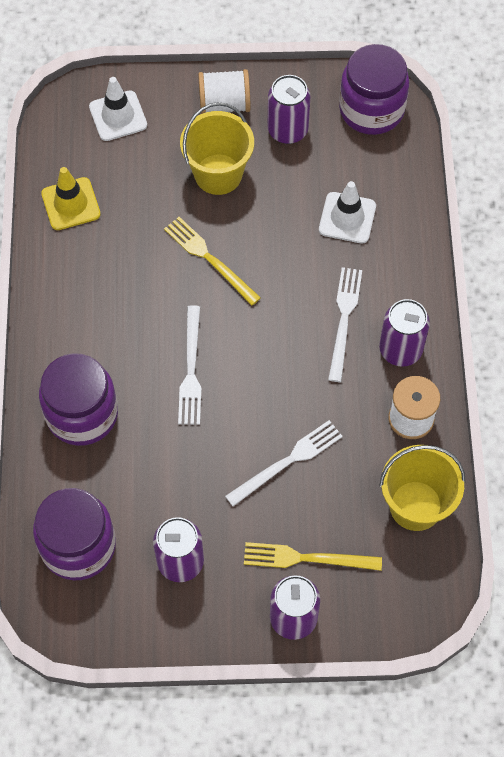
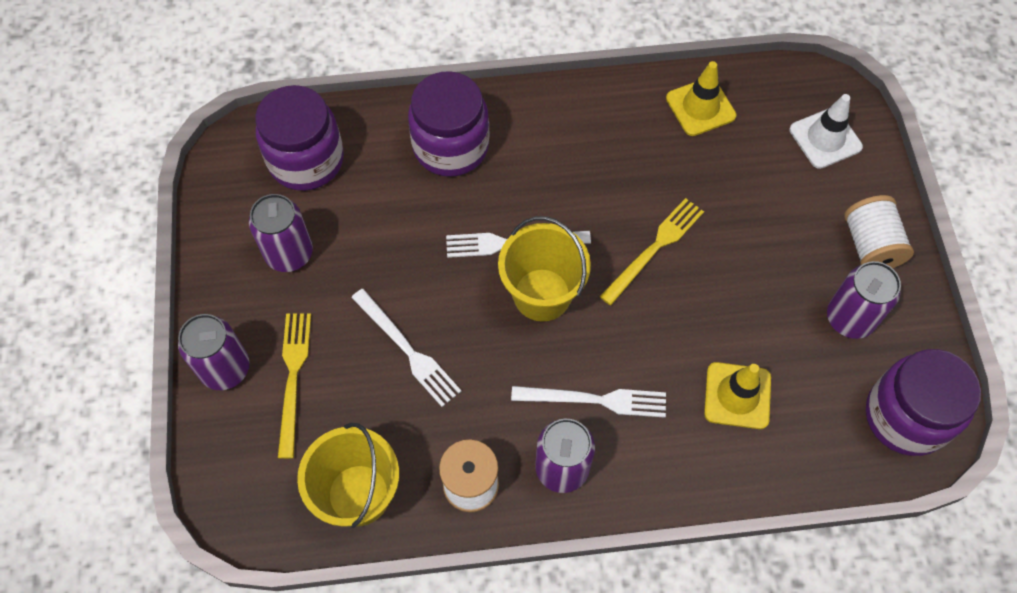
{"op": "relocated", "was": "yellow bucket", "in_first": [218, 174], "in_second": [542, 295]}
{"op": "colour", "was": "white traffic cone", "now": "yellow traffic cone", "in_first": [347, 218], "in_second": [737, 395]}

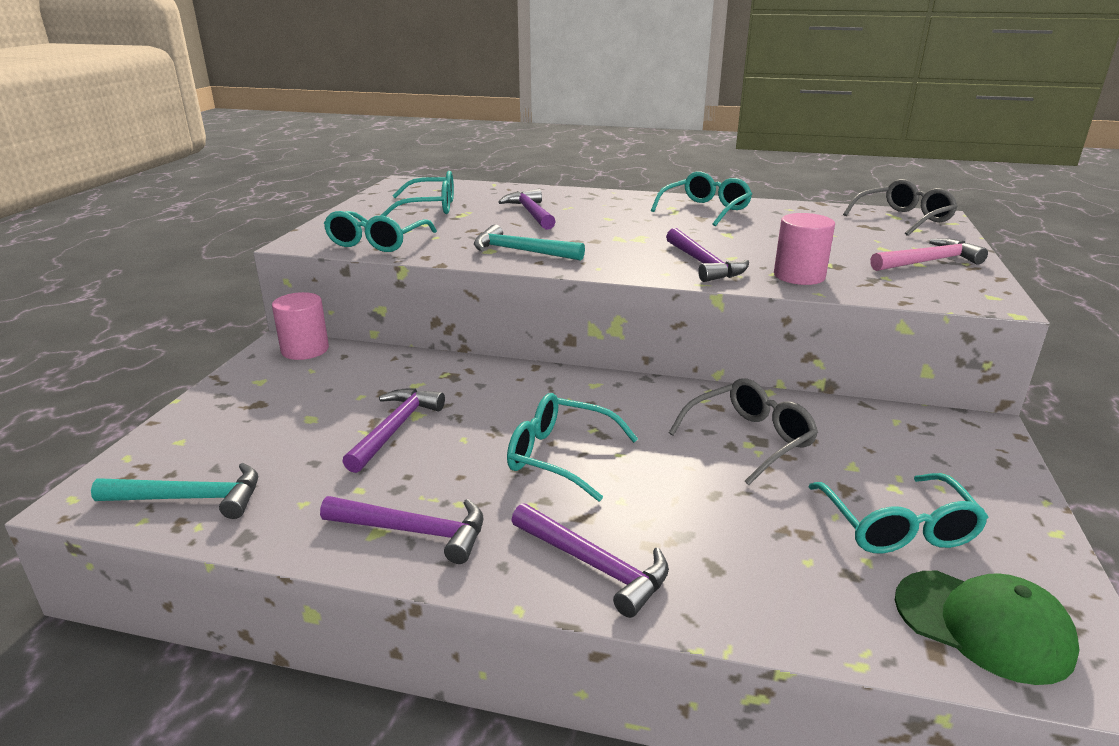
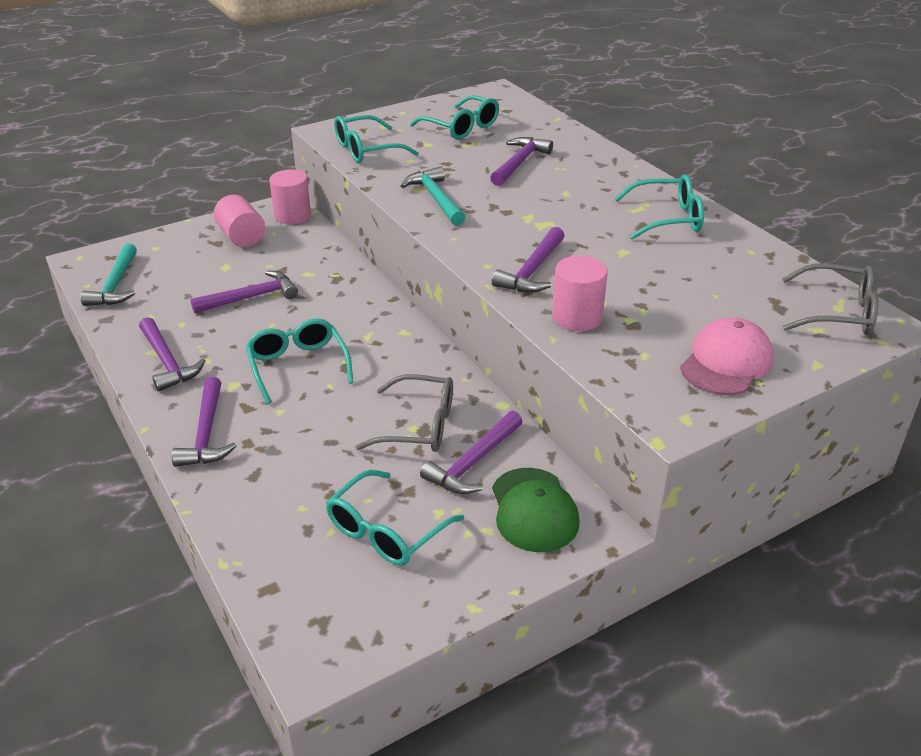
{"op": "spun", "was": "turquoise hammer", "in_first": [191, 498], "in_second": [116, 285], "clockwise": 45}
{"op": "exchanged", "was": "pink hammer", "now": "pink cap", "in_first": [928, 261], "in_second": [726, 362]}
{"op": "relocated", "was": "green cap", "in_first": [983, 625], "in_second": [533, 510]}
{"op": "appeared", "now": "pink cylinder", "in_second": [241, 237]}
{"op": "appeared", "now": "purple hammer", "in_second": [473, 462]}

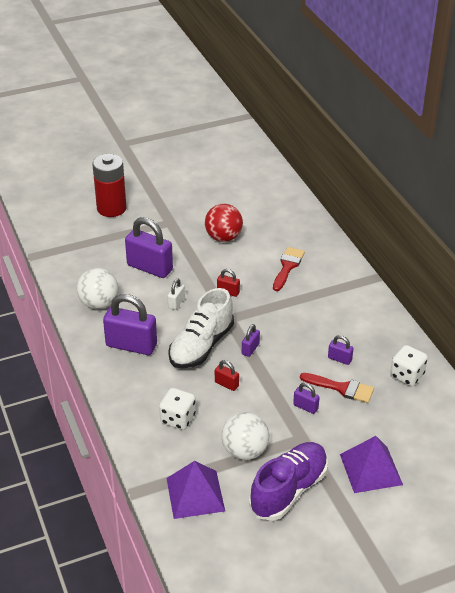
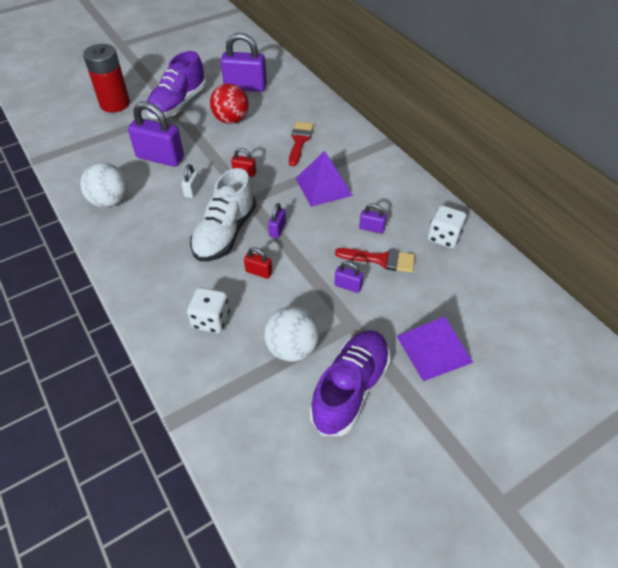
{"op": "relocated", "was": "purple padlock", "in_first": [131, 345], "in_second": [245, 87]}
{"op": "relocated", "was": "purple pyramid", "in_first": [195, 494], "in_second": [323, 186]}
{"op": "appeared", "now": "purple shoe", "in_second": [178, 104]}

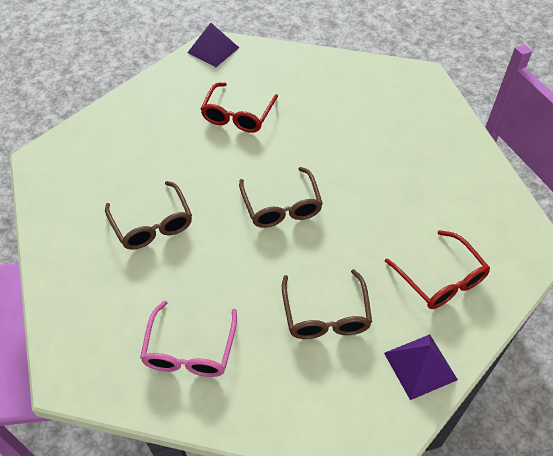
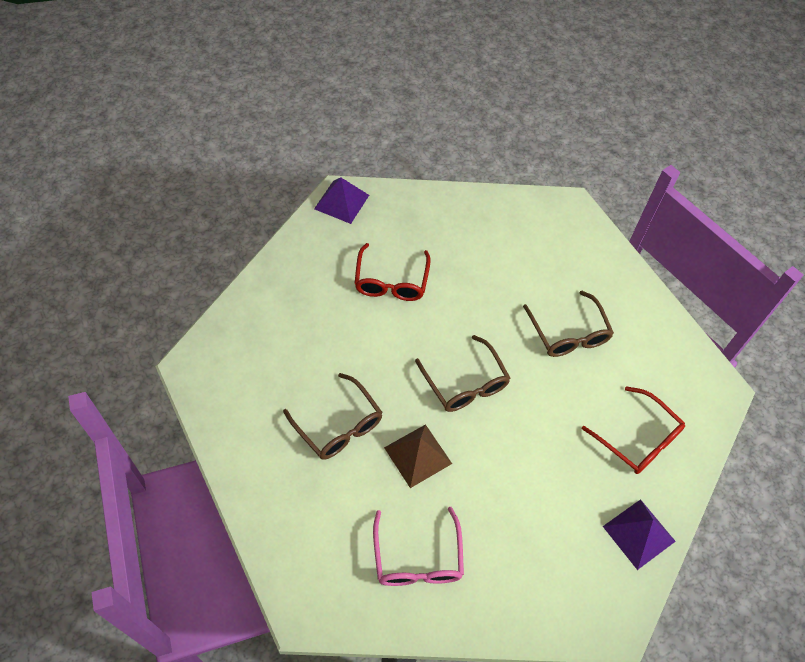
{"op": "relocated", "was": "brown glasses", "in_first": [325, 314], "in_second": [568, 333]}
{"op": "appeared", "now": "brown pyramid", "in_second": [418, 455]}

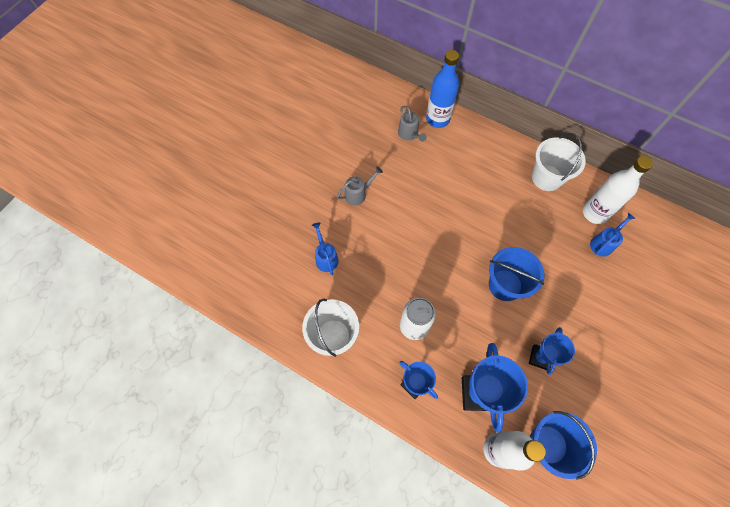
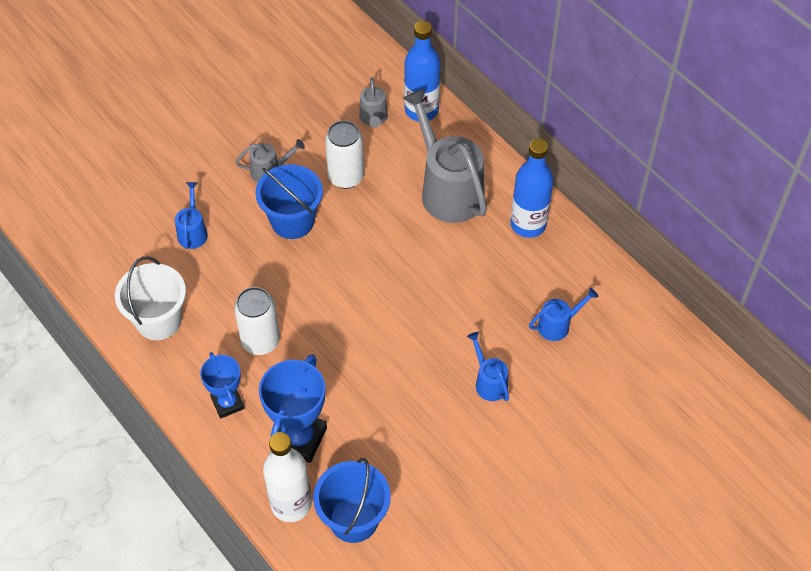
{"op": "relocated", "was": "blue bucket", "in_first": [505, 285], "in_second": [292, 221]}
{"op": "missing", "was": "blue trophy", "in_first": [540, 358]}
{"op": "exchanged", "was": "white bucket", "now": "blue bottle", "in_first": [547, 178], "in_second": [528, 224]}
{"op": "missing", "was": "white bottle", "in_first": [594, 213]}
{"op": "appeared", "now": "white can", "in_second": [346, 177]}
{"op": "appeared", "now": "grey watering can", "in_second": [447, 189]}
{"op": "appeared", "now": "blue watering can", "in_second": [488, 382]}

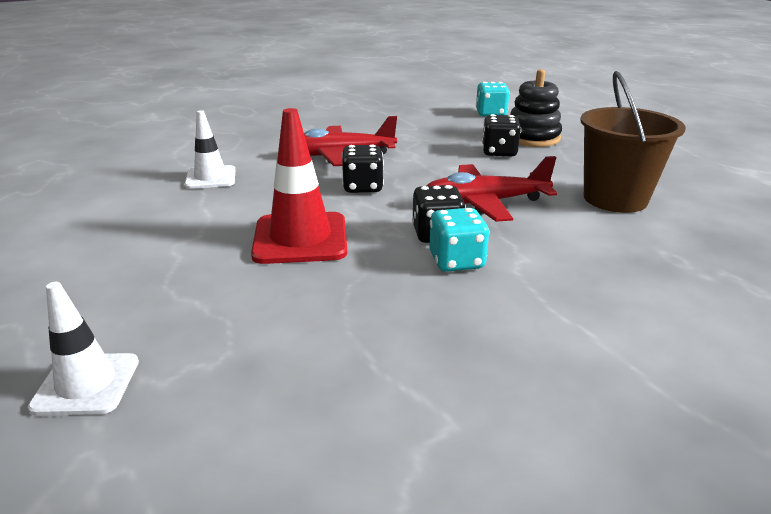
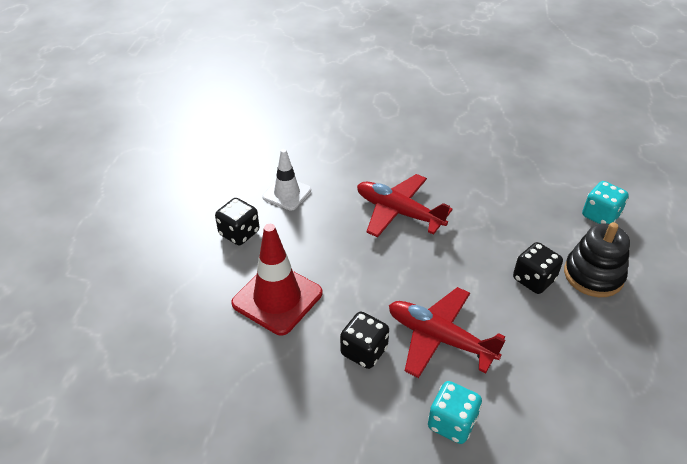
{"op": "missing", "was": "white traffic cone", "in_first": [86, 384]}
{"op": "relocated", "was": "black dice", "in_first": [363, 187], "in_second": [239, 233]}
{"op": "relocated", "was": "turquoise dice", "in_first": [456, 261], "in_second": [452, 423]}
{"op": "missing", "was": "brown bucket", "in_first": [615, 199]}

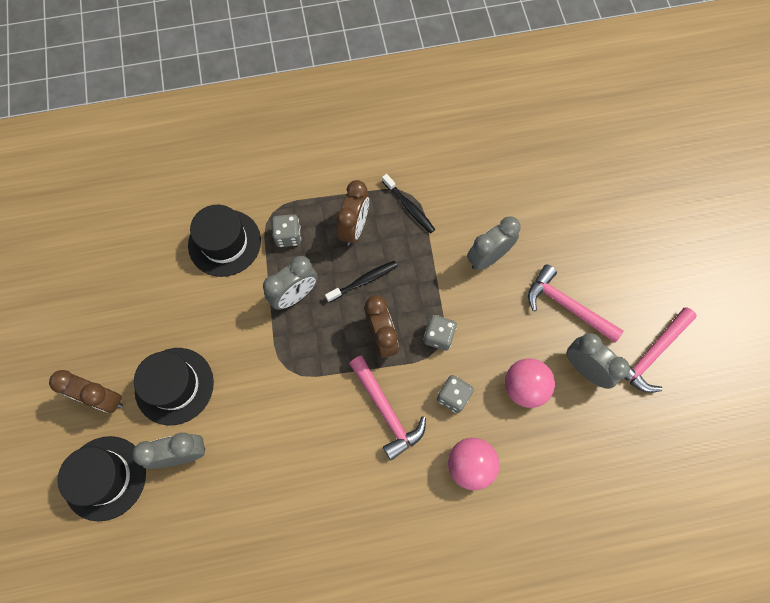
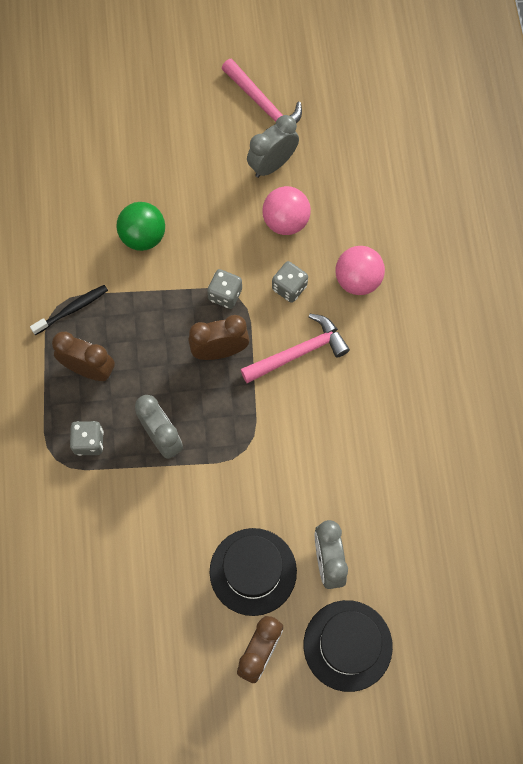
{"op": "missing", "was": "black hat", "in_first": [224, 243]}
{"op": "missing", "was": "black toothbrush", "in_first": [363, 281]}
{"op": "exchanged", "was": "grey clock", "now": "green ball", "in_first": [488, 257], "in_second": [143, 237]}
{"op": "missing", "was": "pink hammer", "in_first": [567, 306]}

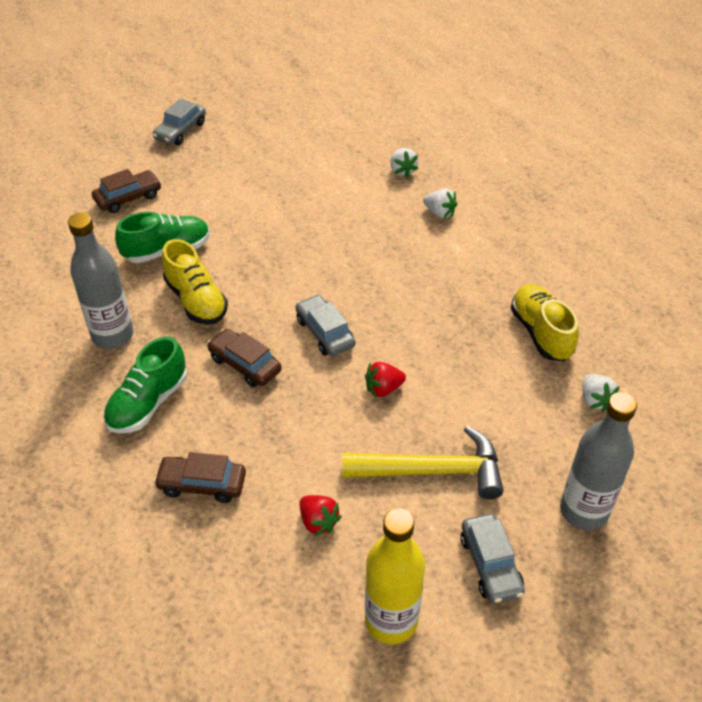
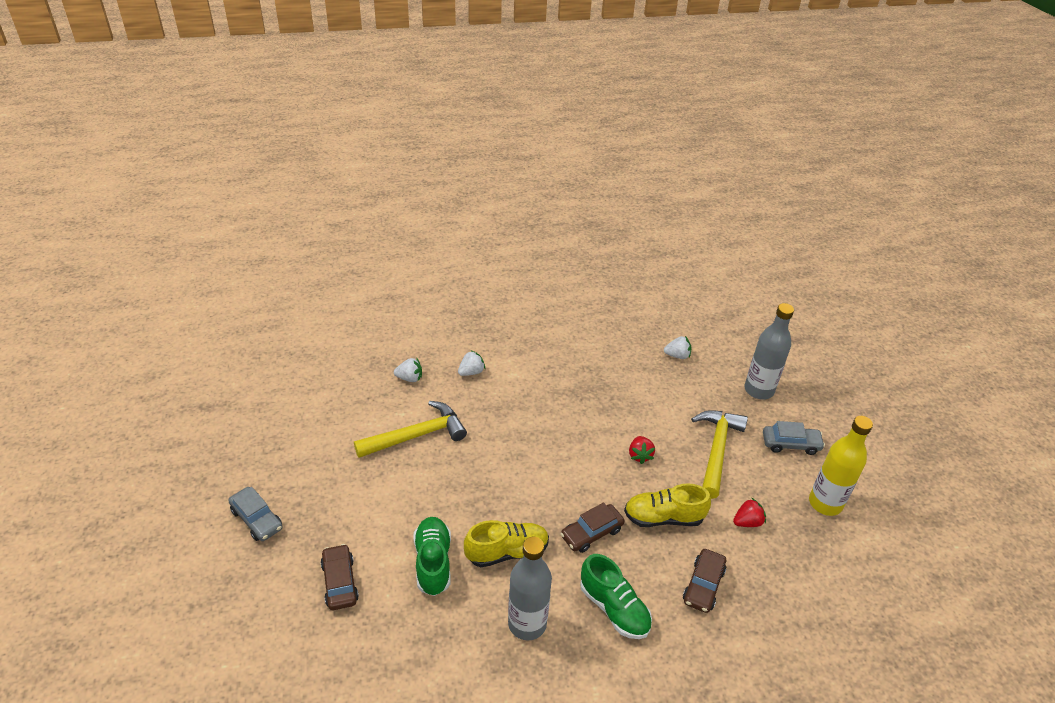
{"op": "missing", "was": "grey car", "in_first": [325, 332]}
{"op": "relocated", "was": "yellow shoe", "in_first": [541, 333], "in_second": [663, 517]}
{"op": "appeared", "now": "yellow hammer", "in_second": [416, 435]}

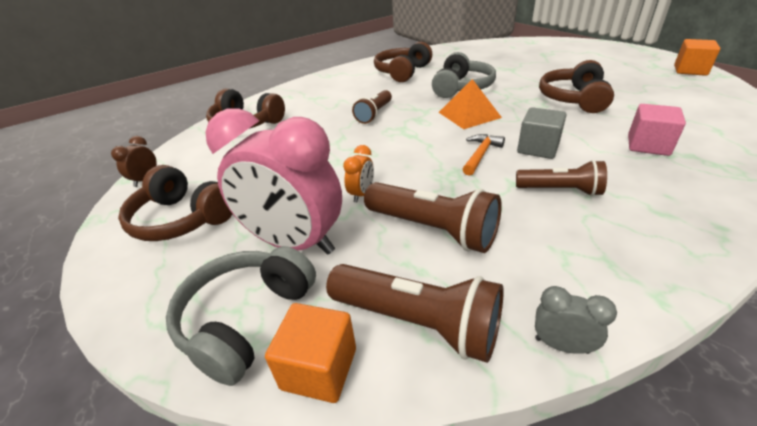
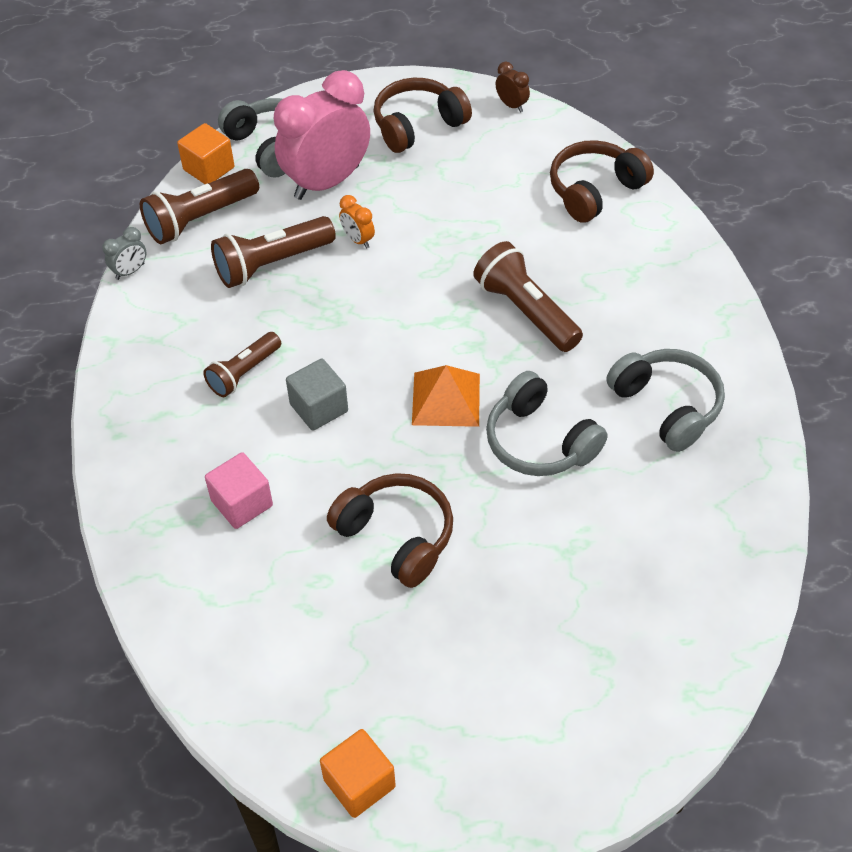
{"op": "size", "was": "brown flashlight", "in_first": [374, 114], "in_second": [525, 311], "ratio": 1.53}
{"op": "colour", "was": "brown headphones", "now": "grey headphones", "in_first": [402, 72], "in_second": [666, 406]}
{"op": "missing", "was": "orange hammer", "in_first": [480, 155]}

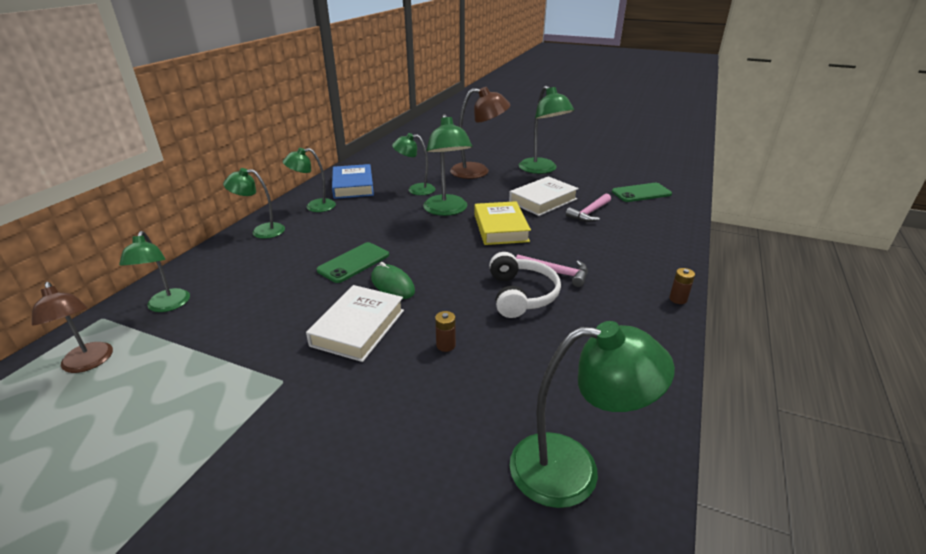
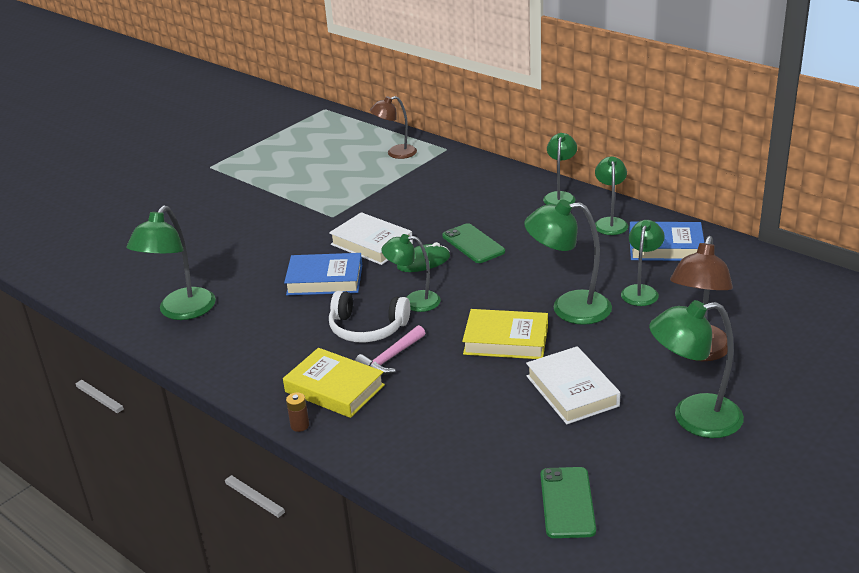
{"op": "relocated", "was": "green lamp", "in_first": [167, 306], "in_second": [413, 301]}
{"op": "exchanged", "was": "brown battery", "now": "blue book", "in_first": [446, 345], "in_second": [325, 280]}
{"op": "missing", "was": "pink hammer", "in_first": [589, 213]}
{"op": "appeared", "now": "yellow book", "in_second": [334, 388]}

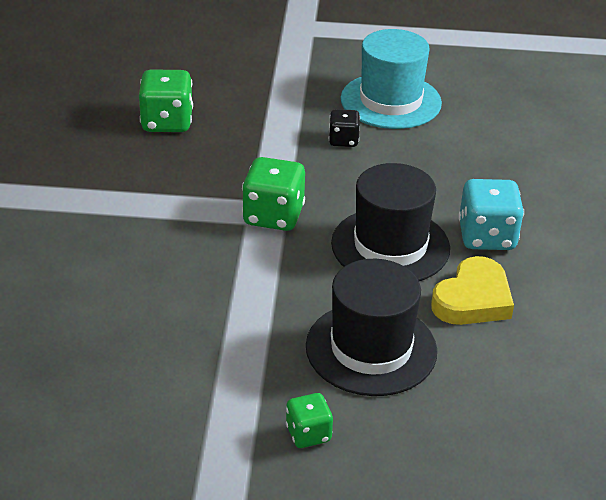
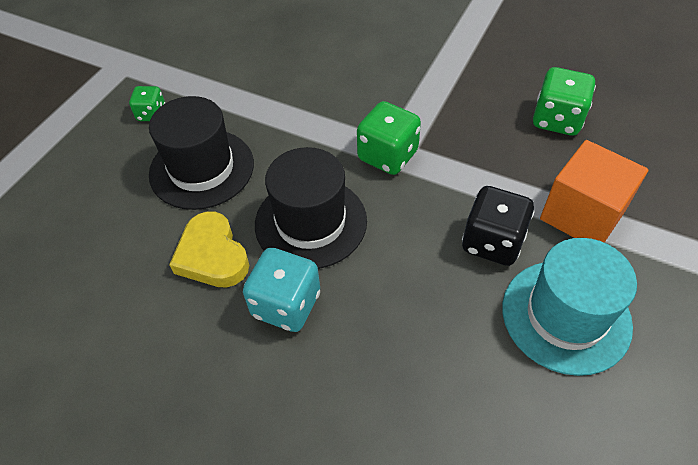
{"op": "size", "was": "black dice", "in_first": [343, 140], "in_second": [492, 242], "ratio": 1.7}
{"op": "appeared", "now": "orange cube", "in_second": [582, 215]}

